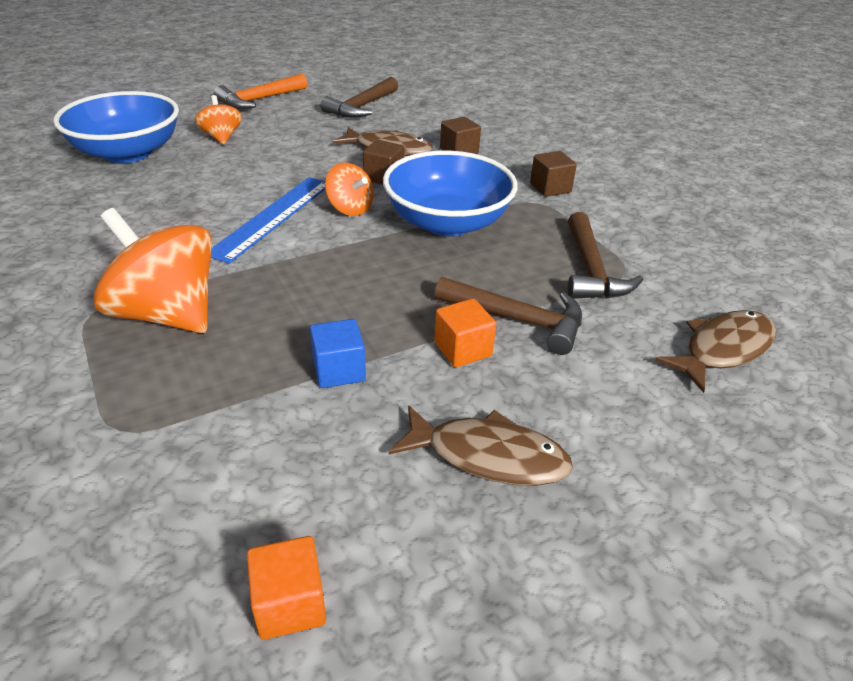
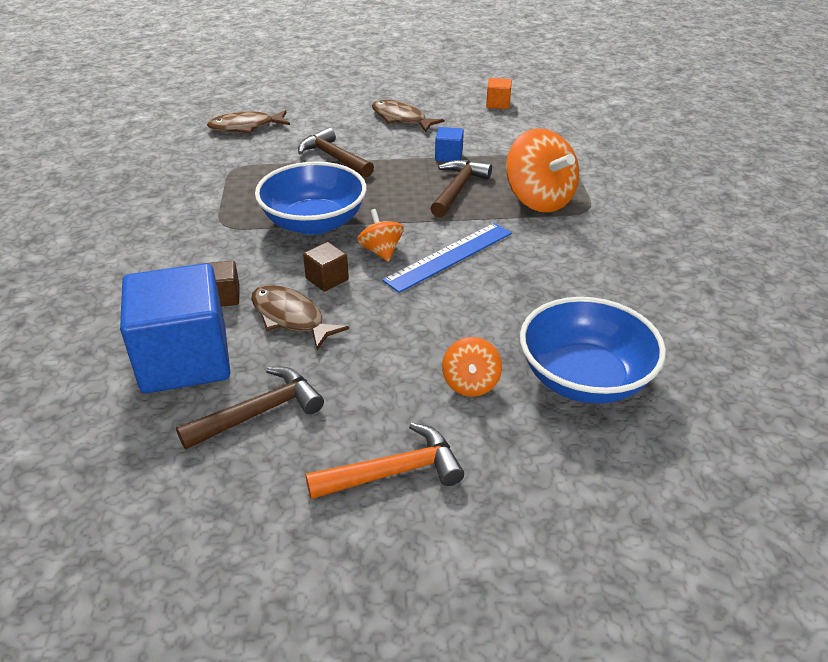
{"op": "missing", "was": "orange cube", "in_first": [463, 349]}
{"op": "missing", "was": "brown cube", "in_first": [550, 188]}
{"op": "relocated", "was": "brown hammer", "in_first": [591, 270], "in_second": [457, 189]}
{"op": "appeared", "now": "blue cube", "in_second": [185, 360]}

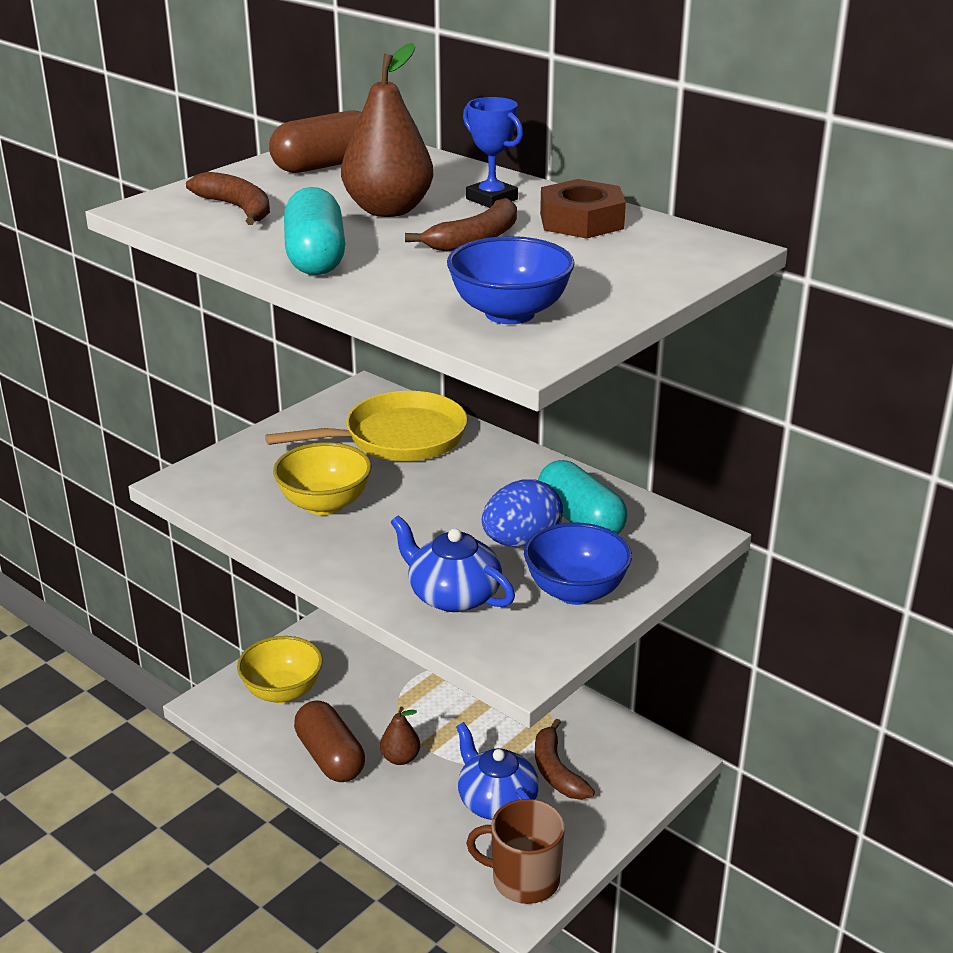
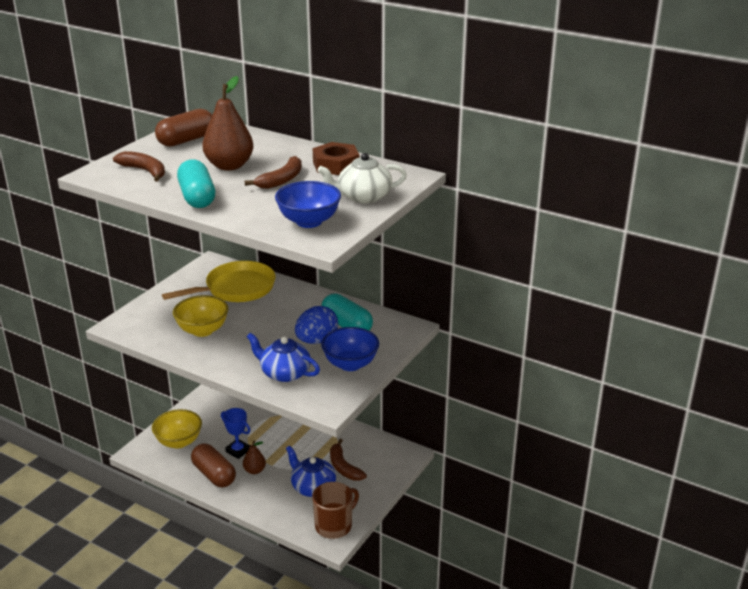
{"op": "relocated", "was": "blue trophy", "in_first": [491, 199], "in_second": [238, 451]}
{"op": "spun", "was": "brown mug", "in_first": [524, 879], "in_second": [334, 526], "clockwise": 135}
{"op": "appeared", "now": "white teapot", "in_second": [363, 197]}

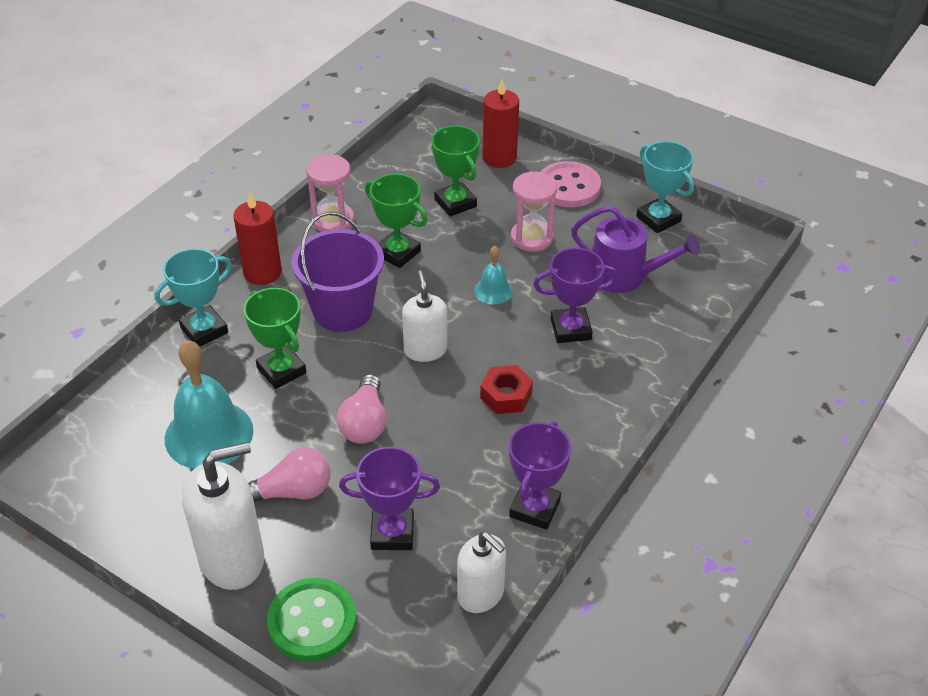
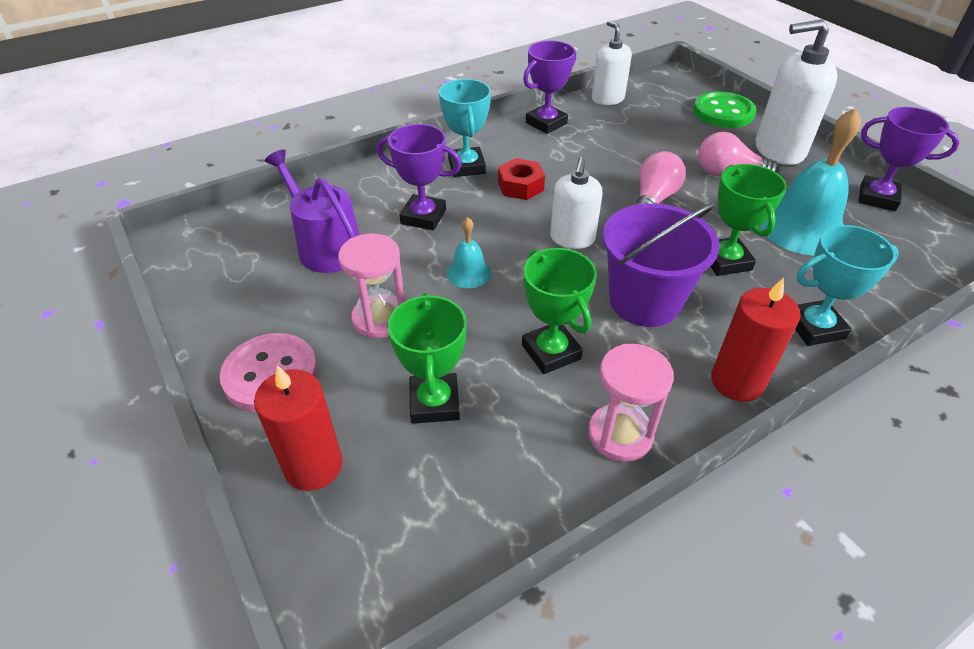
{"op": "relocated", "was": "purple trophy", "in_first": [392, 533], "in_second": [877, 198]}
{"op": "relocated", "was": "turquoise trophy", "in_first": [658, 219], "in_second": [466, 166]}

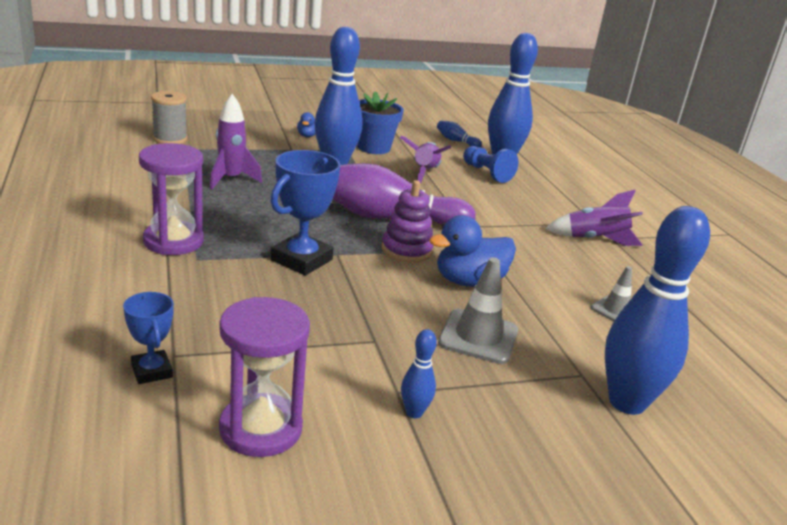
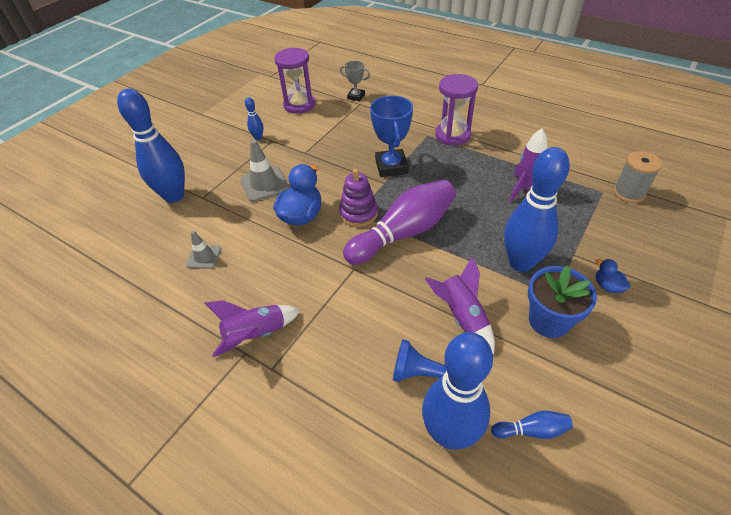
{"op": "colour", "was": "blue trophy", "now": "grey trophy", "in_first": [152, 371], "in_second": [356, 96]}

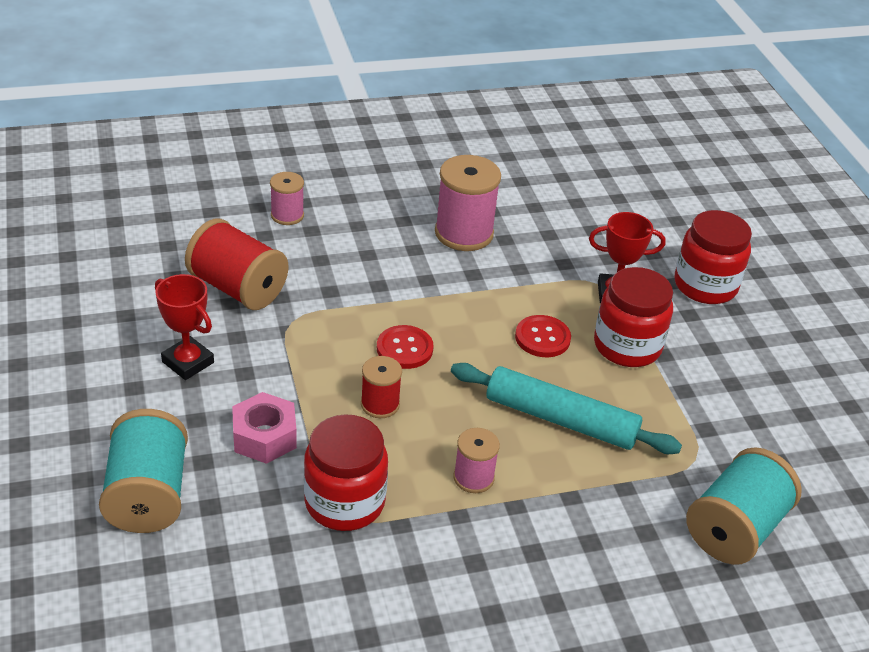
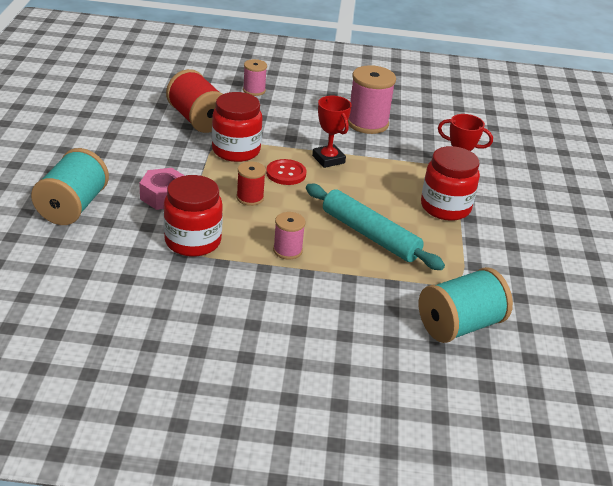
{"op": "relocated", "was": "red trophy", "in_first": [188, 362], "in_second": [328, 159]}
{"op": "missing", "was": "red button", "in_first": [542, 338]}
{"op": "relocated", "was": "red jar", "in_first": [705, 285], "in_second": [236, 150]}

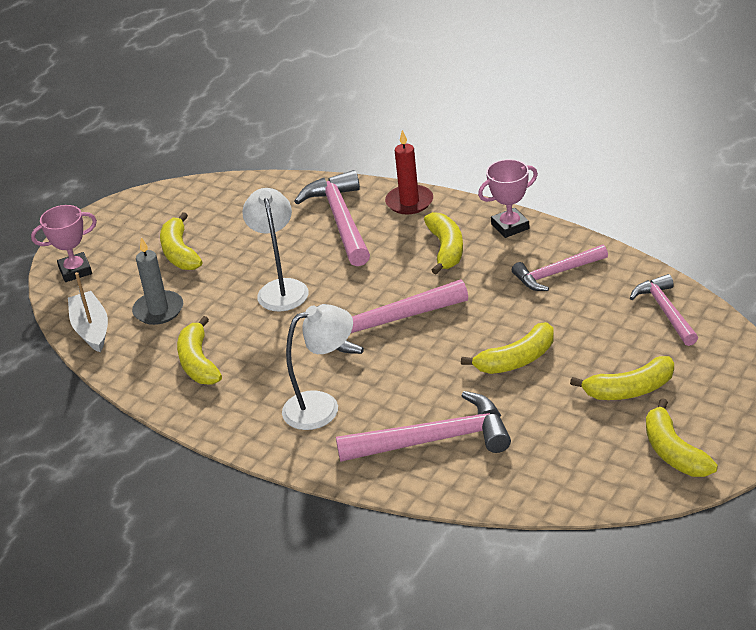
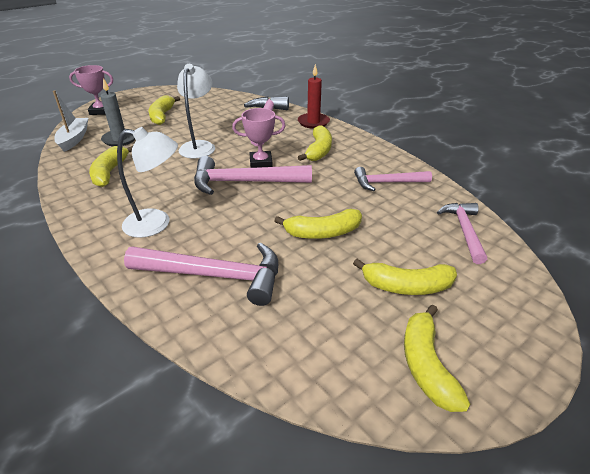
{"op": "relocated", "was": "pink trophy", "in_first": [510, 226], "in_second": [261, 163]}

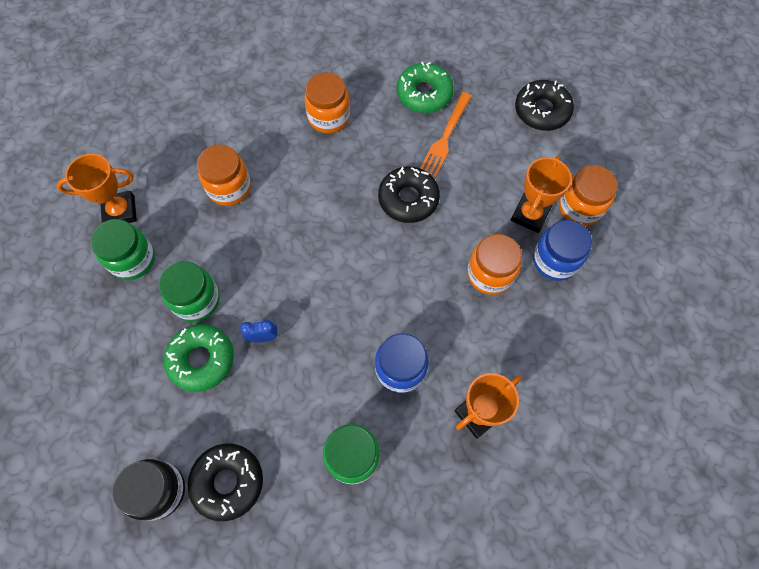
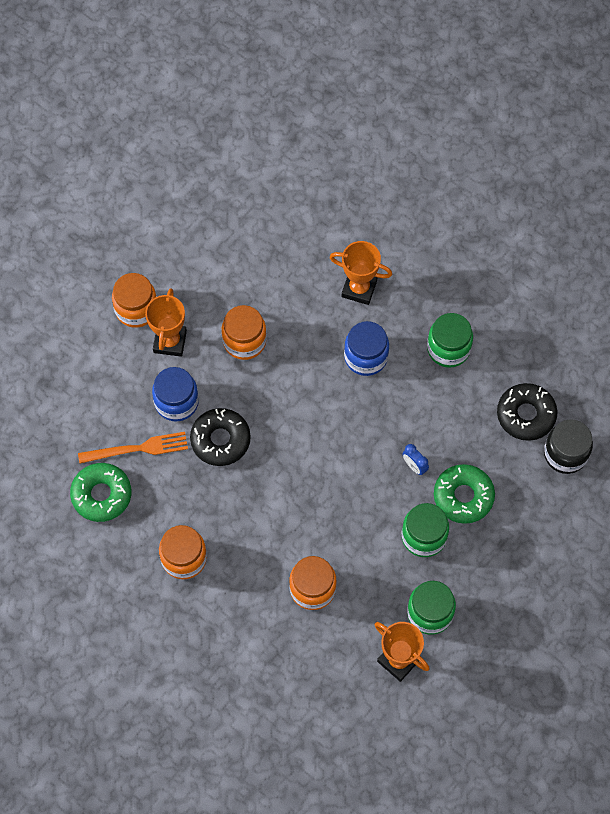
{"op": "spun", "was": "orange trophy", "in_first": [530, 215], "in_second": [170, 341], "clockwise": -75}
{"op": "missing", "was": "black donut", "in_first": [542, 111]}
{"op": "relocated", "was": "blue jar", "in_first": [555, 260], "in_second": [176, 402]}

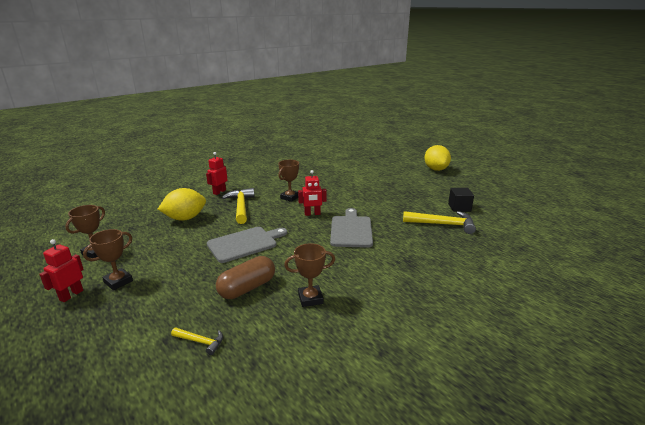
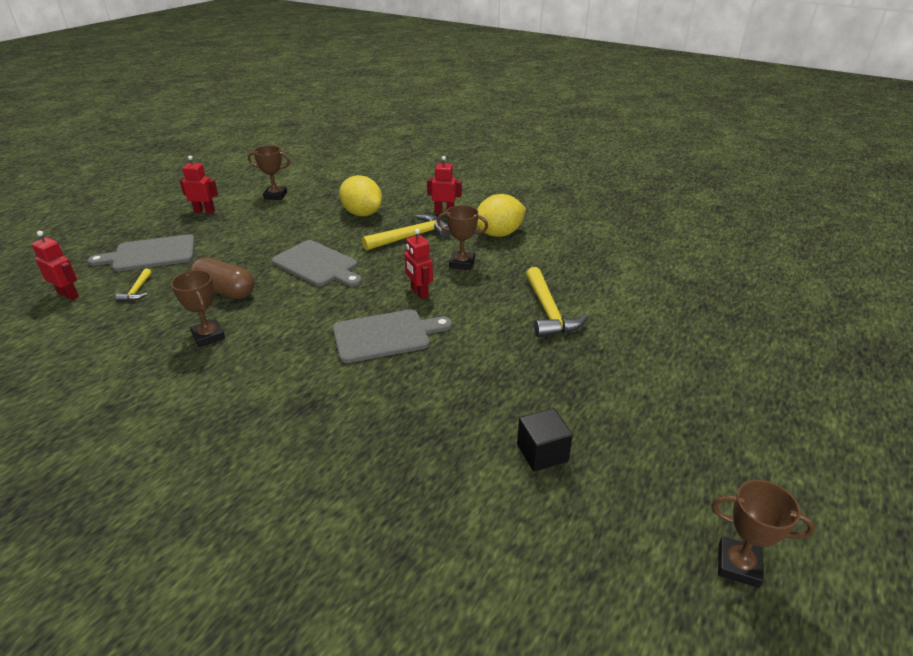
{"op": "relocated", "was": "brown trophy", "in_first": [118, 281], "in_second": [738, 565]}
{"op": "relocated", "was": "yellow hammer", "in_first": [442, 224], "in_second": [548, 311]}
{"op": "relocated", "was": "yellow lemon", "in_first": [435, 169], "in_second": [499, 234]}
{"op": "appeared", "now": "red robot", "in_second": [68, 295]}
{"op": "appeared", "now": "grey cutting board", "in_second": [150, 254]}

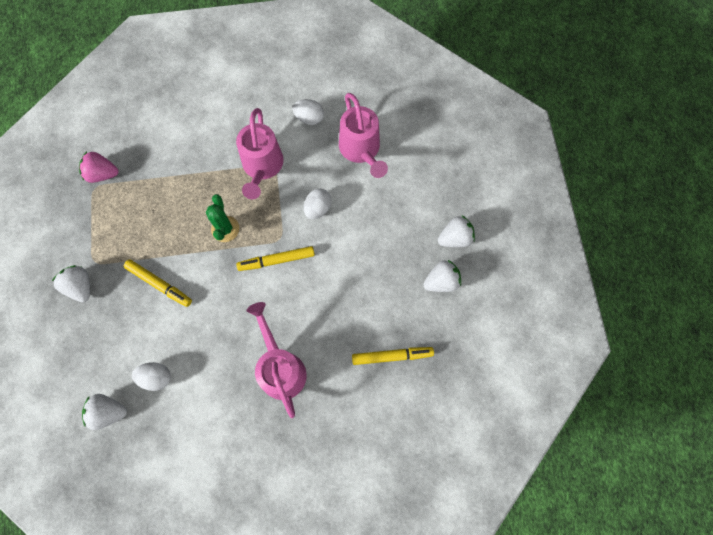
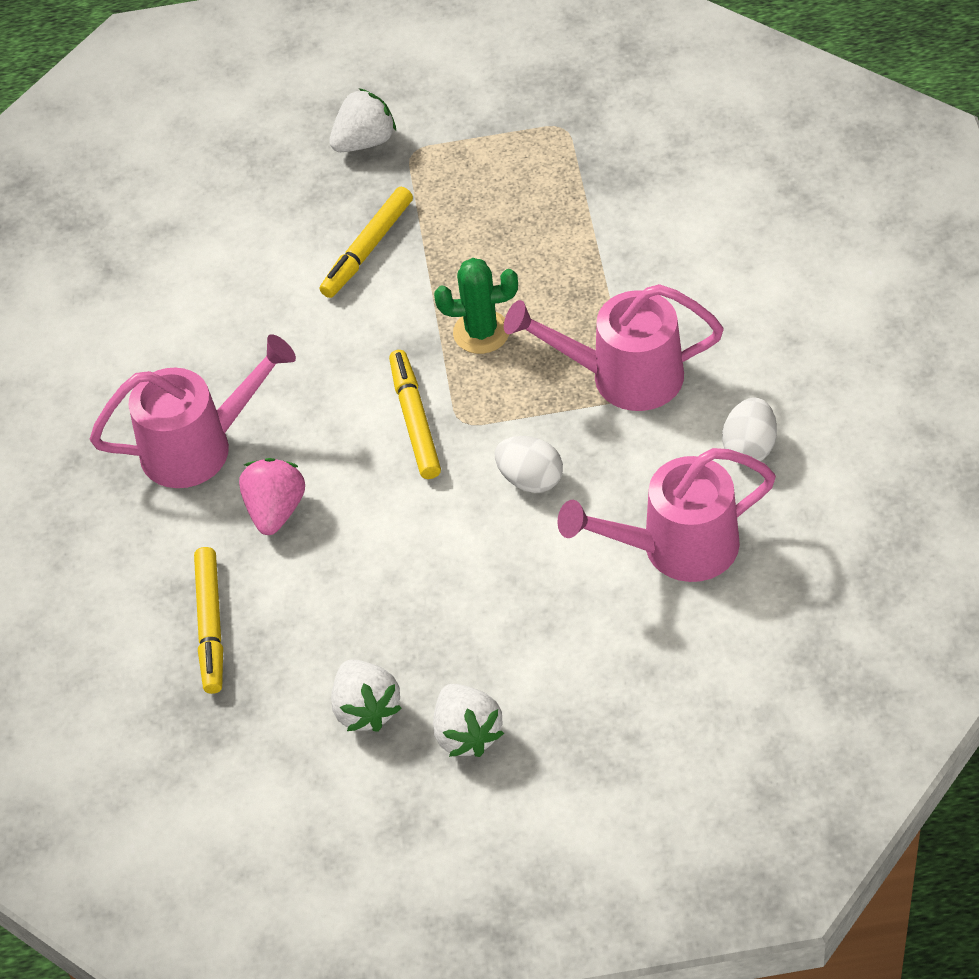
{"op": "relocated", "was": "pink strawberry", "in_first": [102, 174], "in_second": [275, 510]}
{"op": "missing", "was": "white strawberry", "in_first": [108, 412]}
{"op": "missing", "was": "white egg", "in_first": [156, 377]}

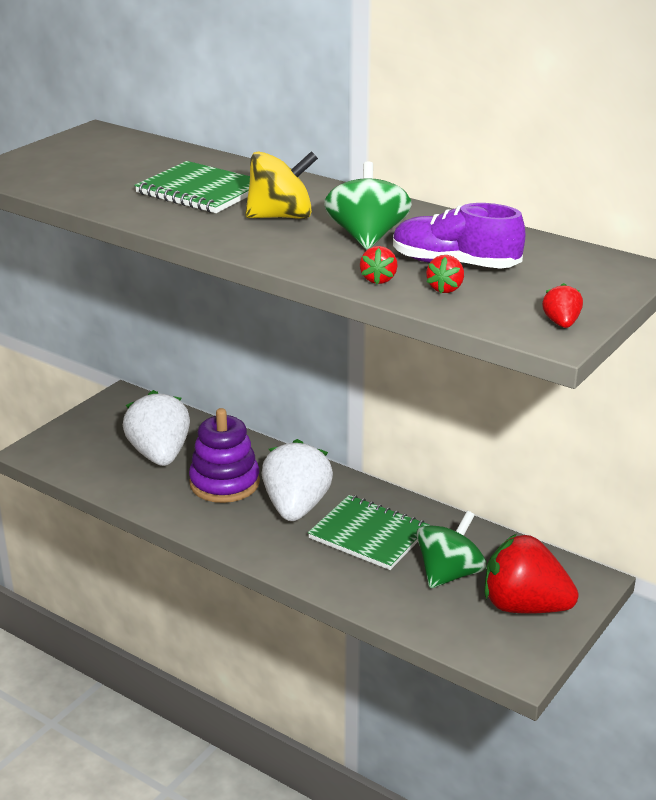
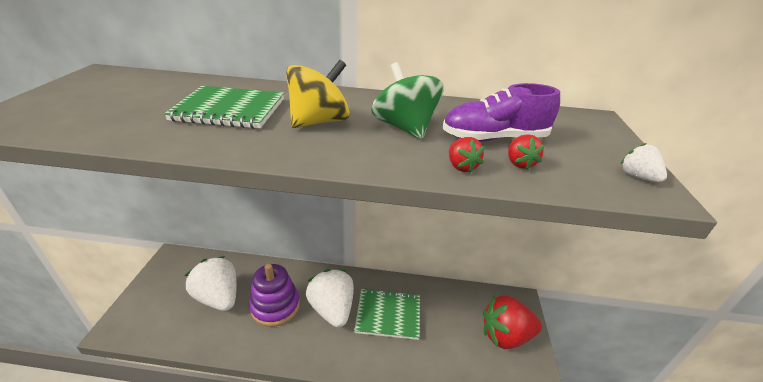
{"op": "missing", "was": "green spinning top", "in_first": [449, 574]}
{"op": "colour", "was": "red strawberry", "now": "white strawberry", "in_first": [561, 323], "in_second": [637, 177]}

